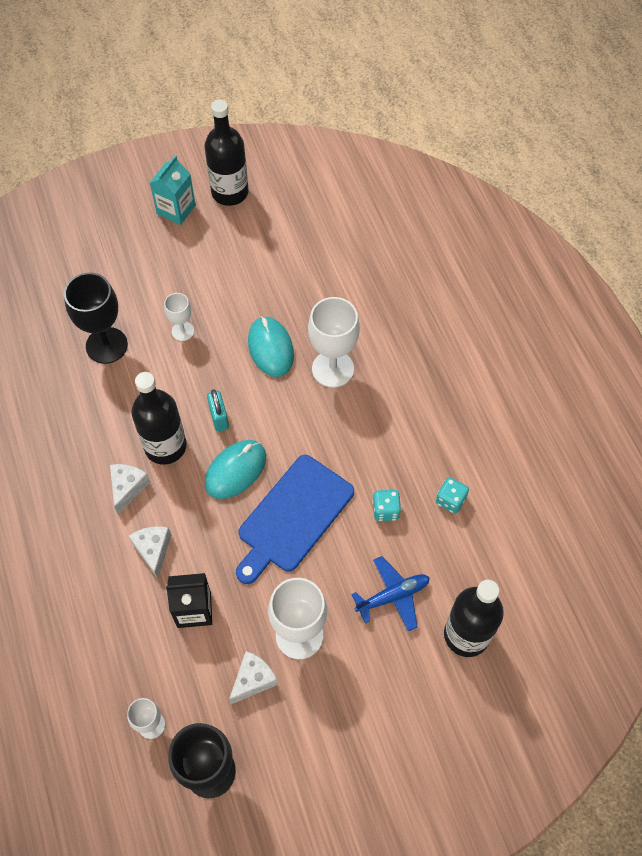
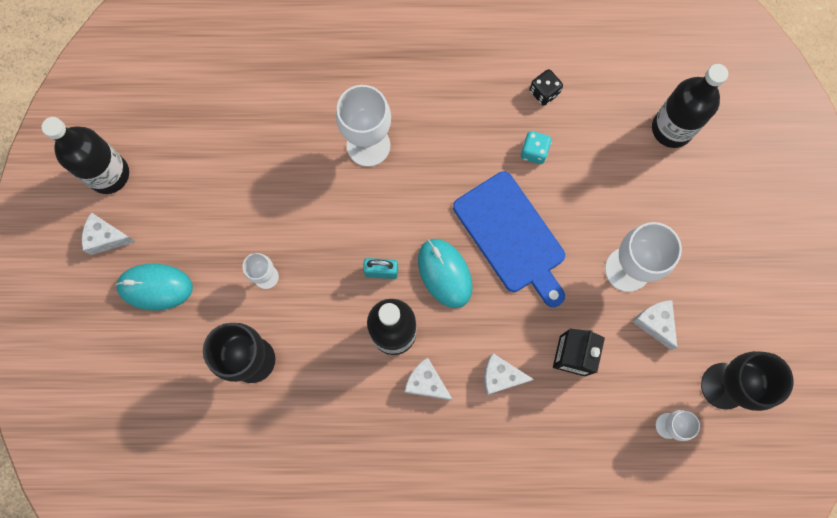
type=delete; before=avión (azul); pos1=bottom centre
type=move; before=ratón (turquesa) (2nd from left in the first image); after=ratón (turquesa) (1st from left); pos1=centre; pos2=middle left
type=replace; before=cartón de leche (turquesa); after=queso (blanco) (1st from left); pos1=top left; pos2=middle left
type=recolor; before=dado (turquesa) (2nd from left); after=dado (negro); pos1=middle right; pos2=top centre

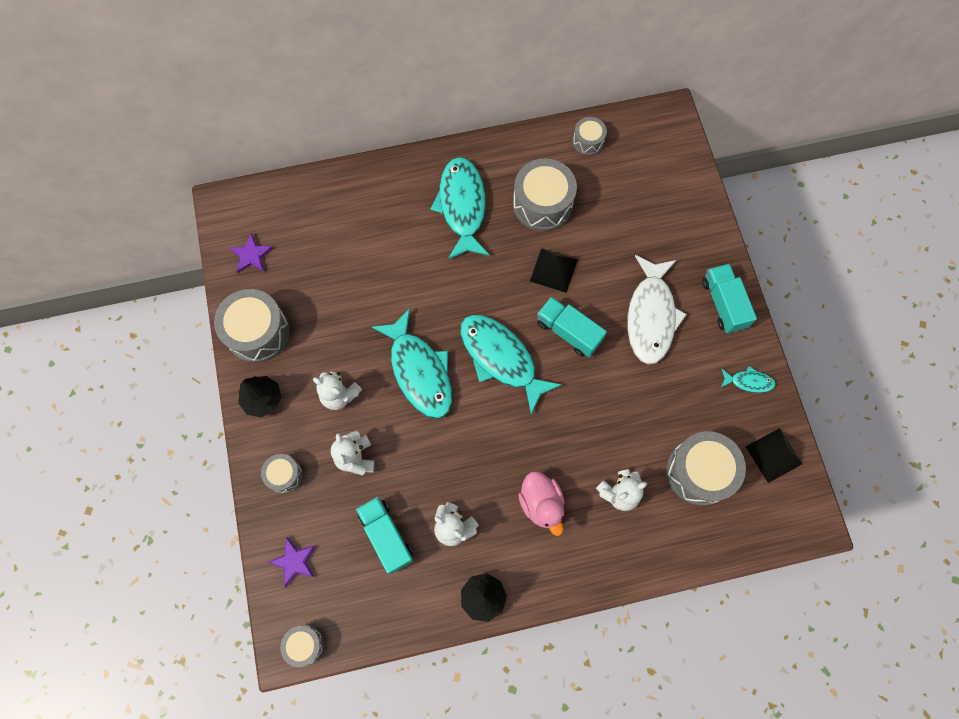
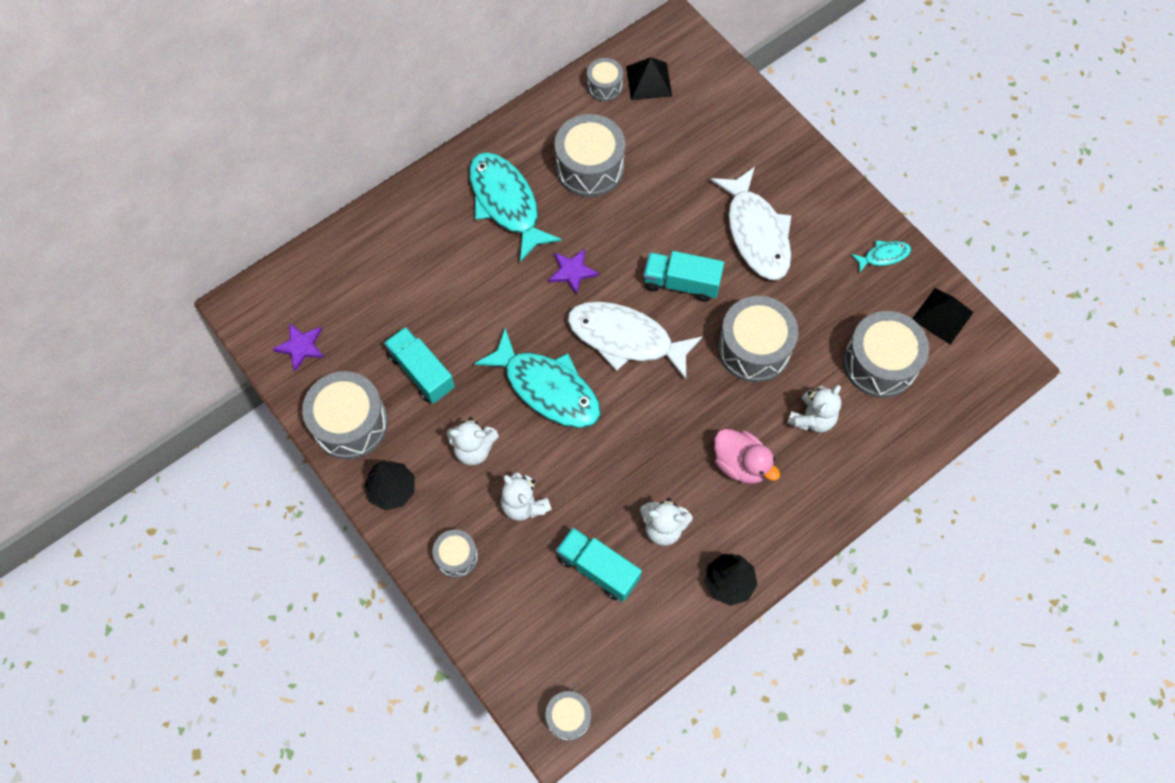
type=insert; after=tambor (gris) (6th from left); pos2=centre
type=move; before=estrella (morado) (2nd from left); pos1=bottom left; pos2=centre
type=move; before=pirámide (negro) (1st from left); pos1=centre; pos2=top centre
type=move; before=camión (turquesa) (3rd from left in the first image); after=camión (turquesa) (1st from left); pos1=middle right; pos2=centre
type=recolor; before=pez (turquesa) (3rd from left); after=pez (blanco) (1st from left); pos1=centre; pos2=centre

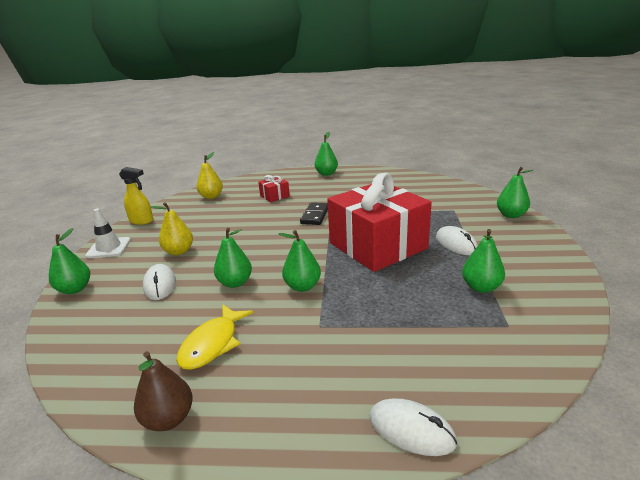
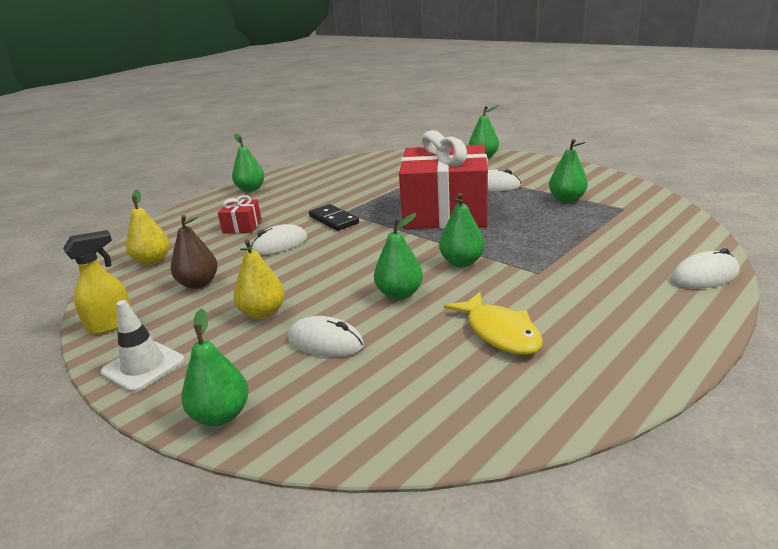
type=insert; after=ratón (blanco) (1st from left); pos2=centre
type=move; before=pera (marrón); pos1=bottom left; pos2=middle left

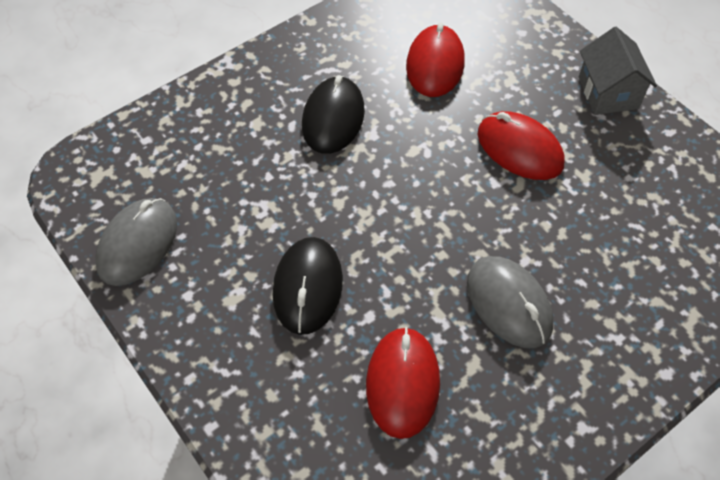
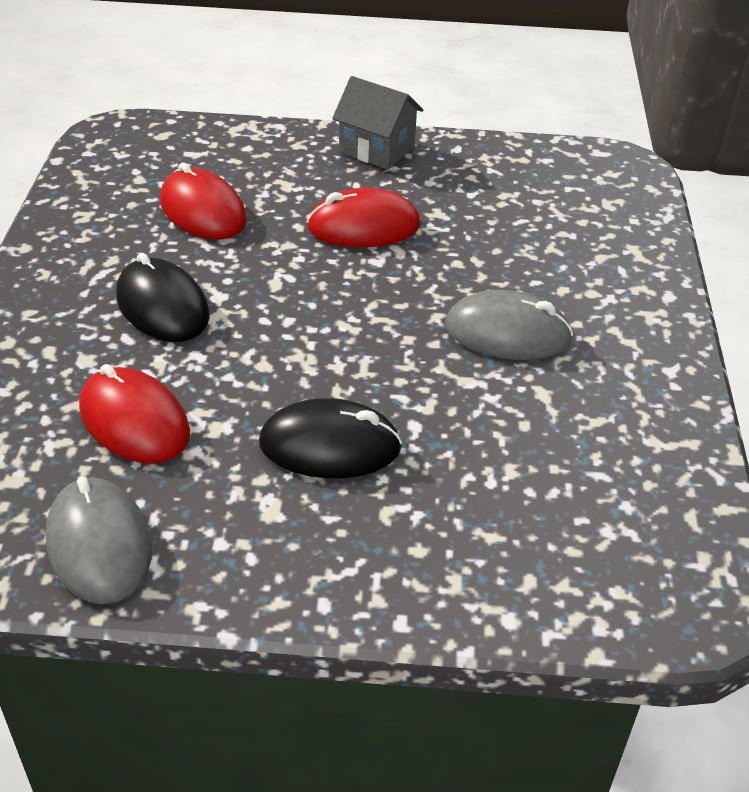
type=move; before=ratón (rojo) (1st from left); pos1=bottom centre; pos2=middle left
type=rotate; before=ratón (negro) (1st from left in the first image); pos1=centre; pos2=centre; turn=-45

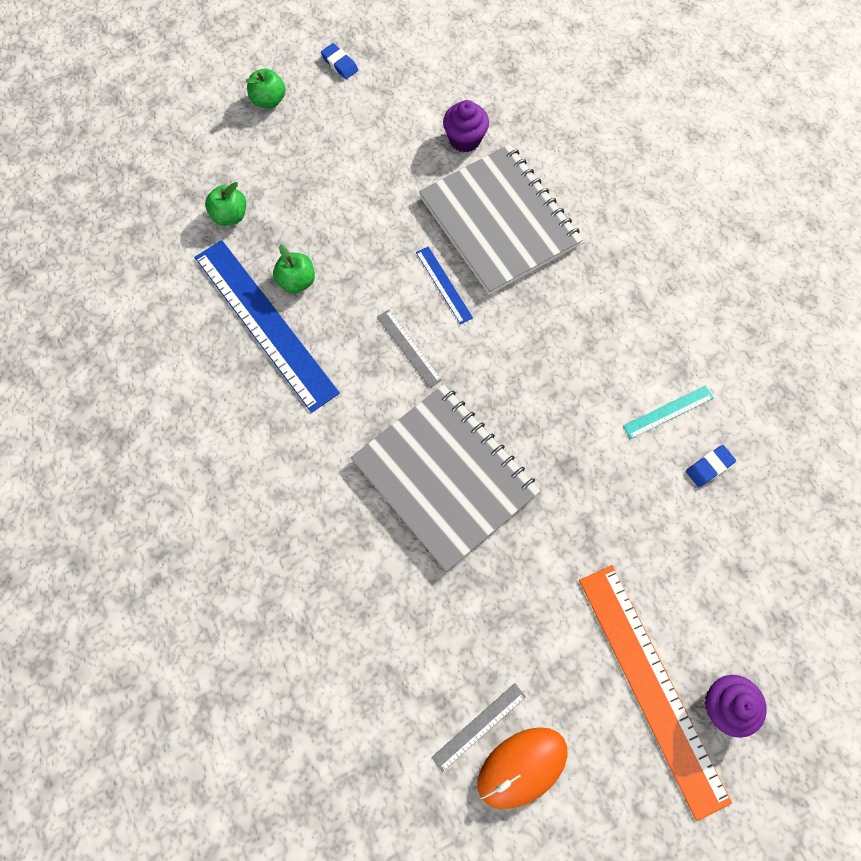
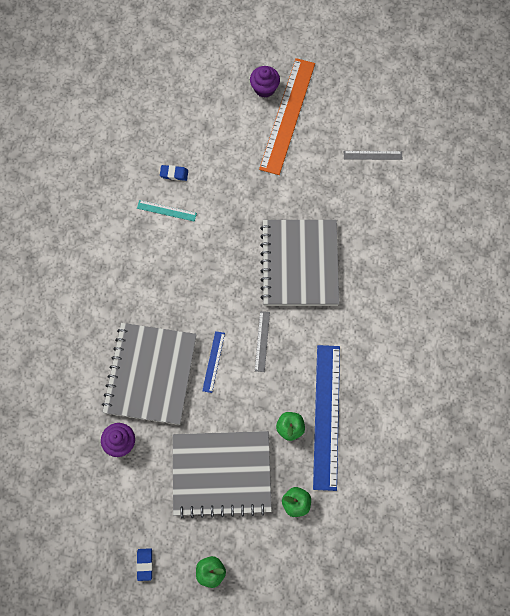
type=delete; before=ratón (naranja); pos1=bottom centre
type=insert; after=cuaderno (gris) (2nd from left); pos2=bottom centre

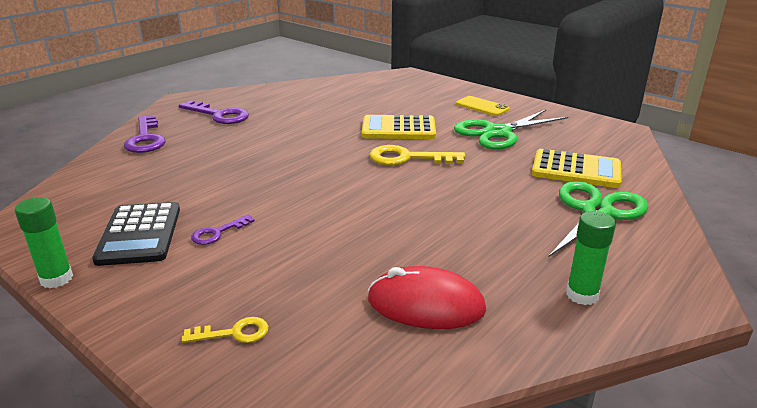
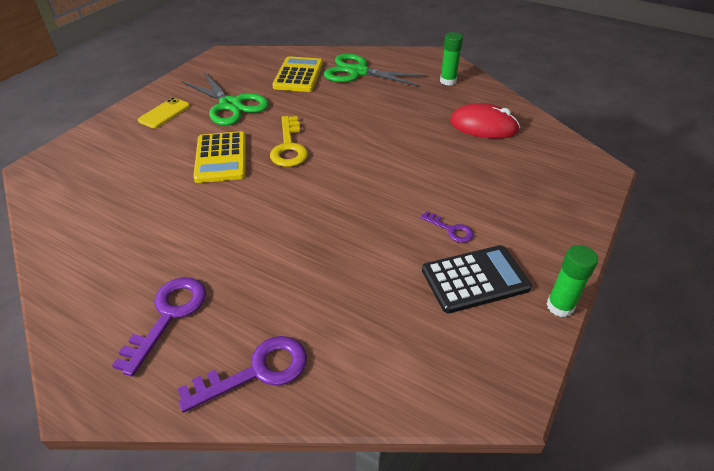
type=delete; before=llave (amarillo) (1st from left); pos1=bottom left
type=rotate; before=ratón (rojo); pos1=bottom centre; pos2=top right; turn=-75

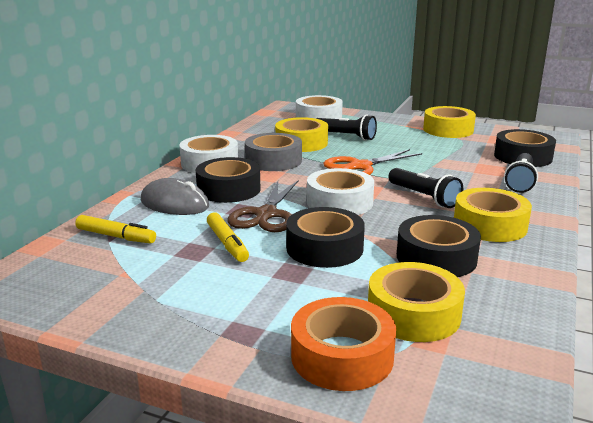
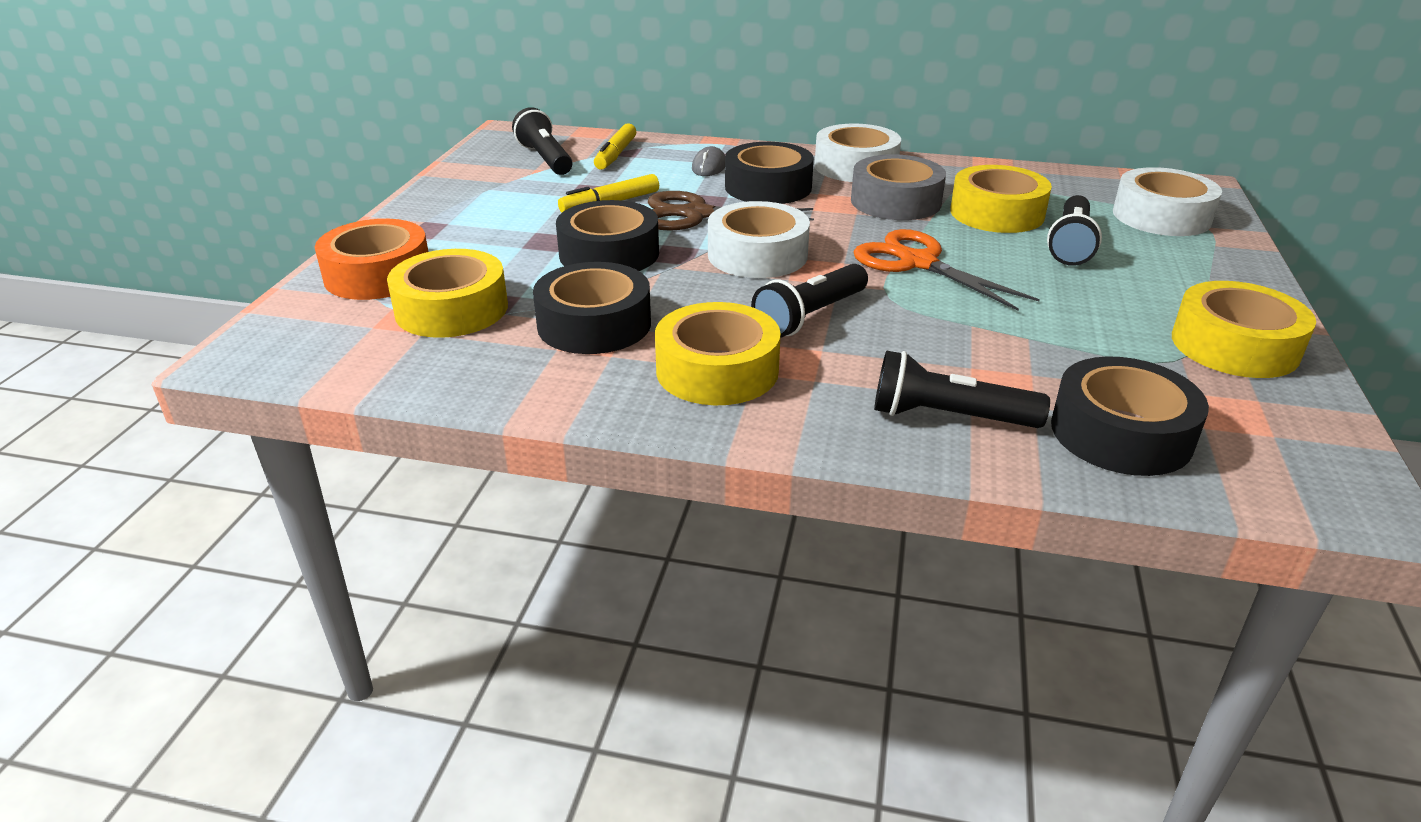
type=insert; after=lámpara de mano (negro) (1st from left); pos2=top centre
type=resize; before=ratón (gris); pos1=middle left; pos2=top centre; scale=0.57

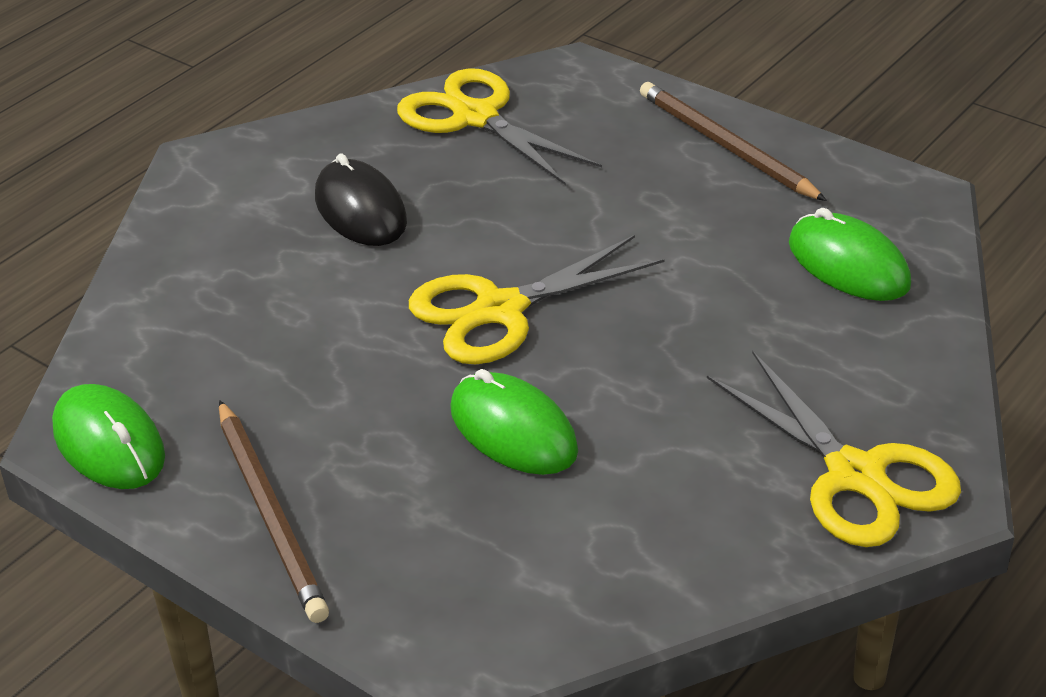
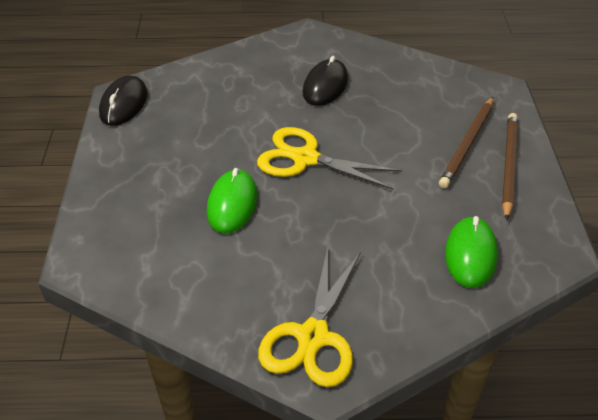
type=delete; before=tijeras (amarillo) (1st from left); pos1=top centre
type=move; before=lápiz (marrón) (1st from left); pos1=bottom left; pos2=middle right
type=recolor; before=ratón (verde) (1st from left); after=ratón (negro) (1st from left); pos1=middle left; pos2=top left

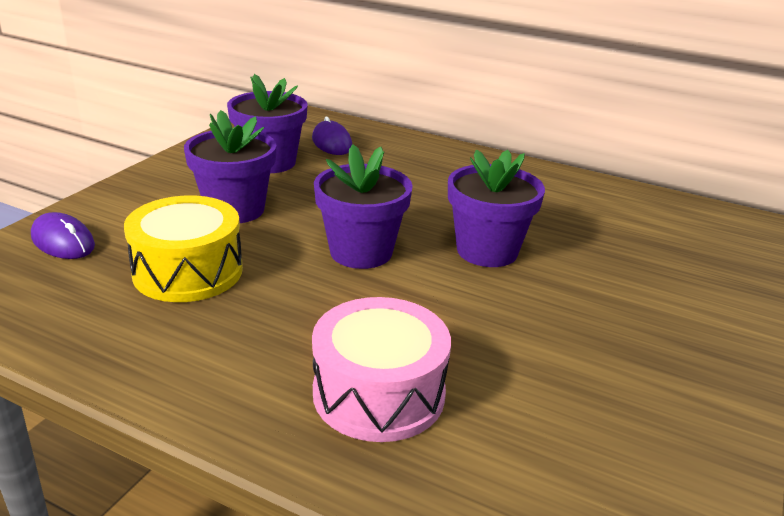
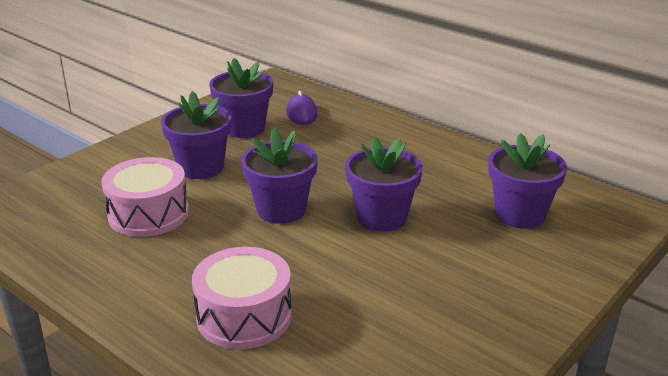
type=delete; before=ratón (morado) (1st from left); pos1=middle left
type=insert; after=maceta (morado) (5th from left); pos2=middle right
type=recolor; before=tambor (amarillo); after=tambor (rosa) (1st from left); pos1=middle left; pos2=middle left

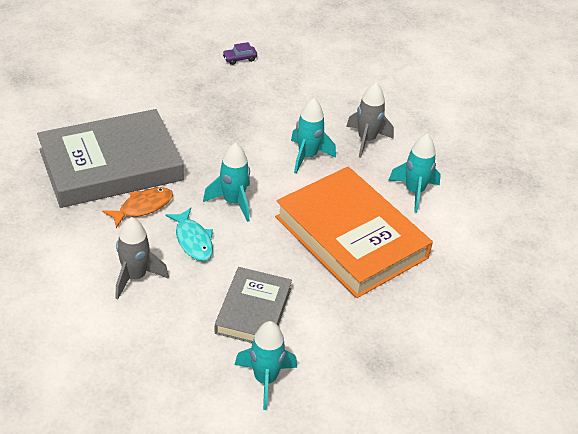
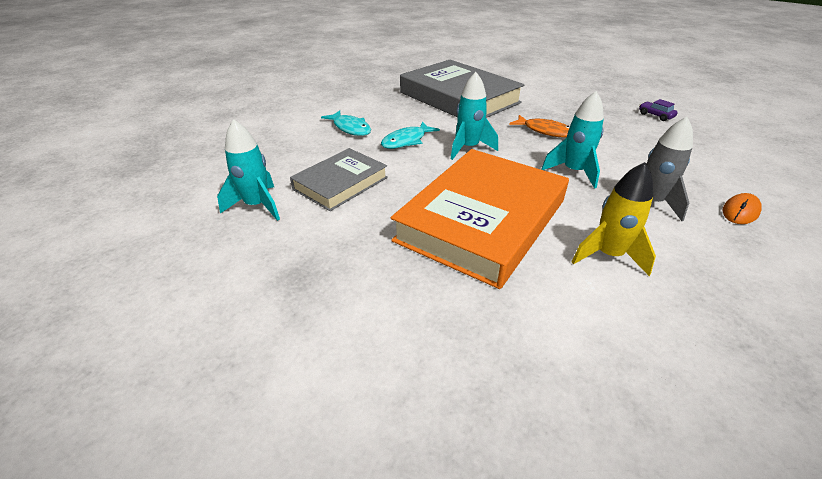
type=insert; after=ratón (naranja); pos2=middle right
type=move; before=pez (naranja); pos1=middle left; pos2=top centre
type=replace; before=cohete (gris) (1st from left); after=pez (turquesa) (1st from left); pos1=middle left; pos2=top centre
type=recolor; before=cohete (turquesa) (4th from left); after=cohete (amarillo); pos1=middle right; pos2=middle right
type=rotate; before=libro (gris) (2nd from left in the first image); pos1=bottom centre; pos2=centre; turn=-45

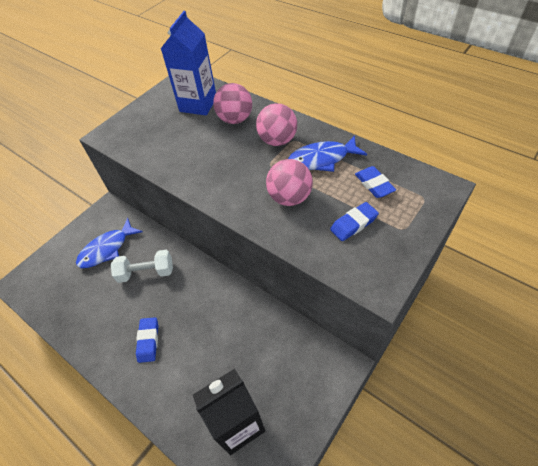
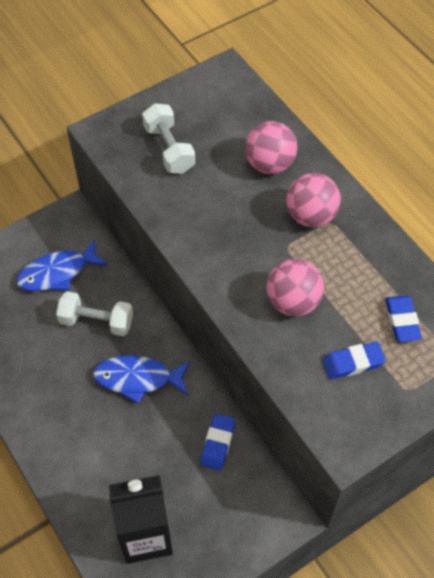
type=delete; before=cartón de leche (azul); pos1=top centre
type=insert; after=mancuerna (blanco) (2nd from left); pos2=top centre
type=move; before=goma de borrar (azul) (1st from left); pos1=bottom left; pos2=bottom centre
type=move; before=pez (azul) (2nd from left); pos1=top centre; pos2=middle left

